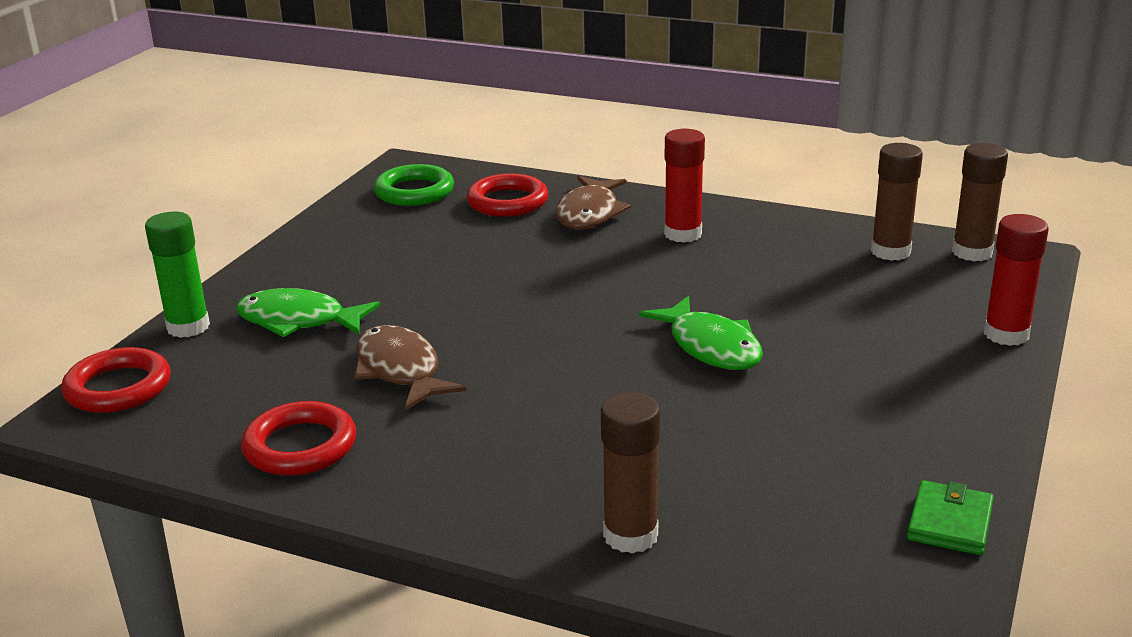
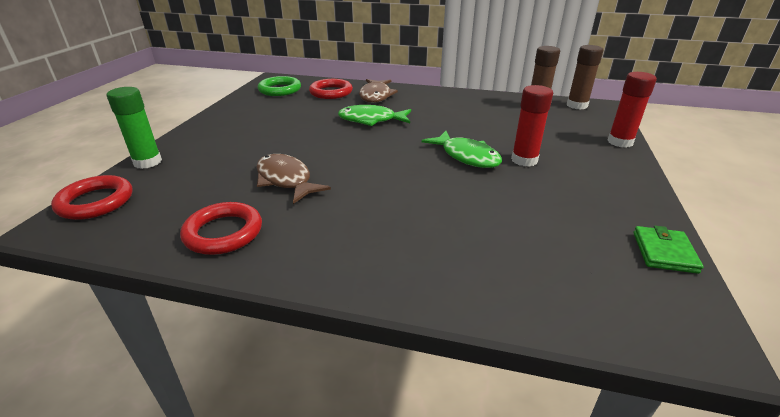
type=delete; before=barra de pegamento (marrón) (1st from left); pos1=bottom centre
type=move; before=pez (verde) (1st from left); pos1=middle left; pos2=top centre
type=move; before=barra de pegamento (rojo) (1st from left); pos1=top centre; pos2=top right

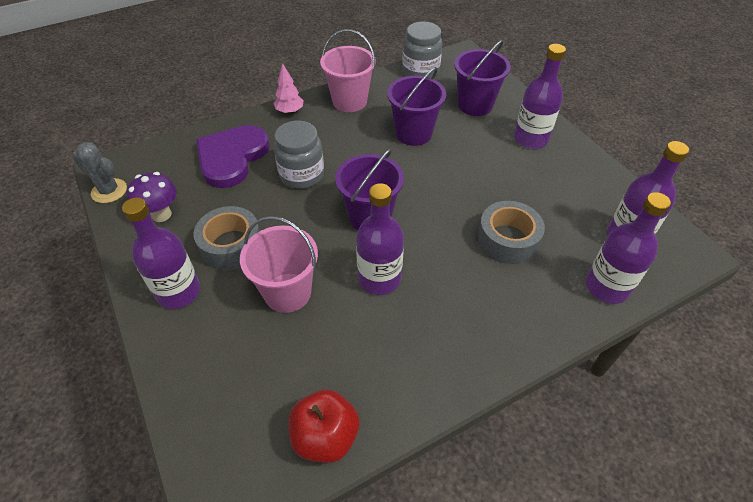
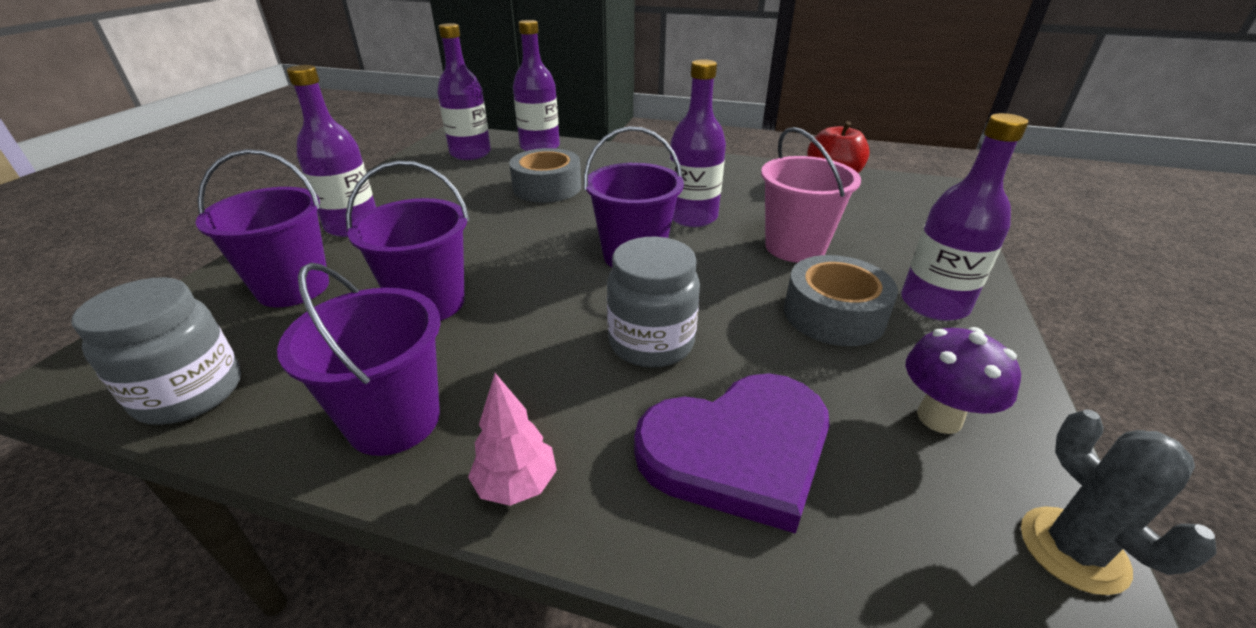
type=recolor; before=balde (rosa) (2nd from left); after=balde (morado) (2nd from left); pos1=top centre; pos2=middle left

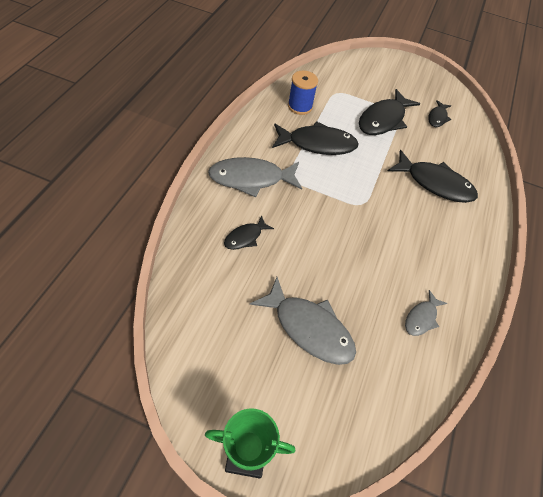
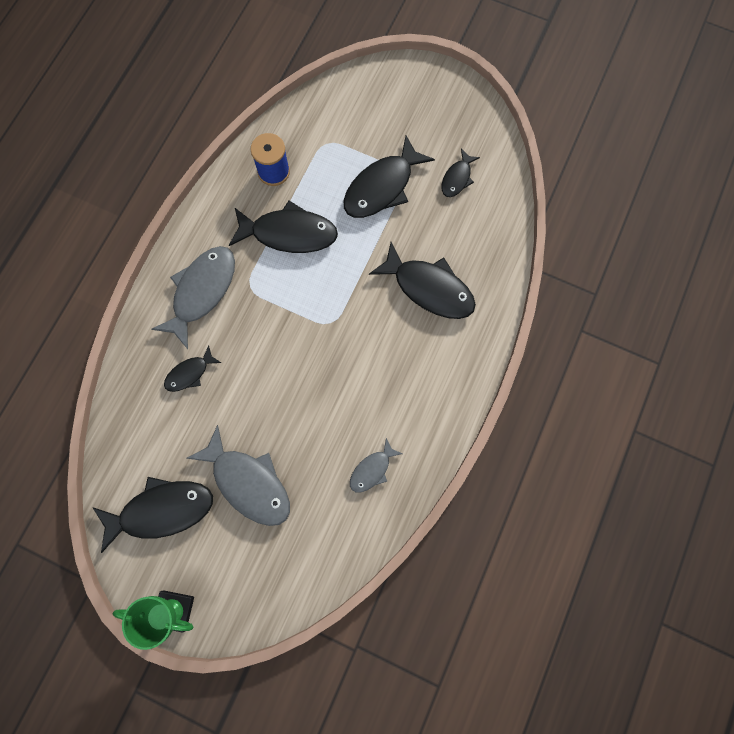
type=insert; after=pez (negro) (1st from left); pos2=bottom left
type=rotate; before=pez (gris) (1st from left); pos1=centre; pos2=middle left; turn=120

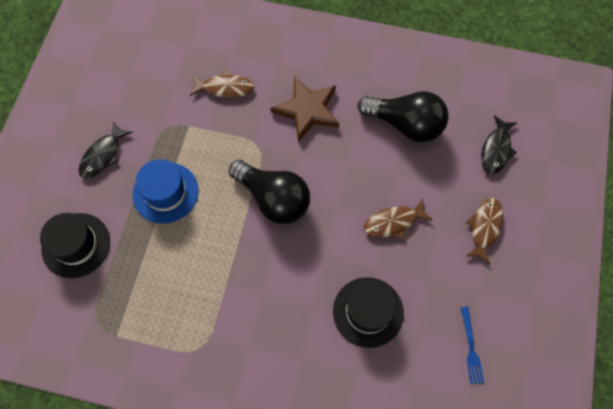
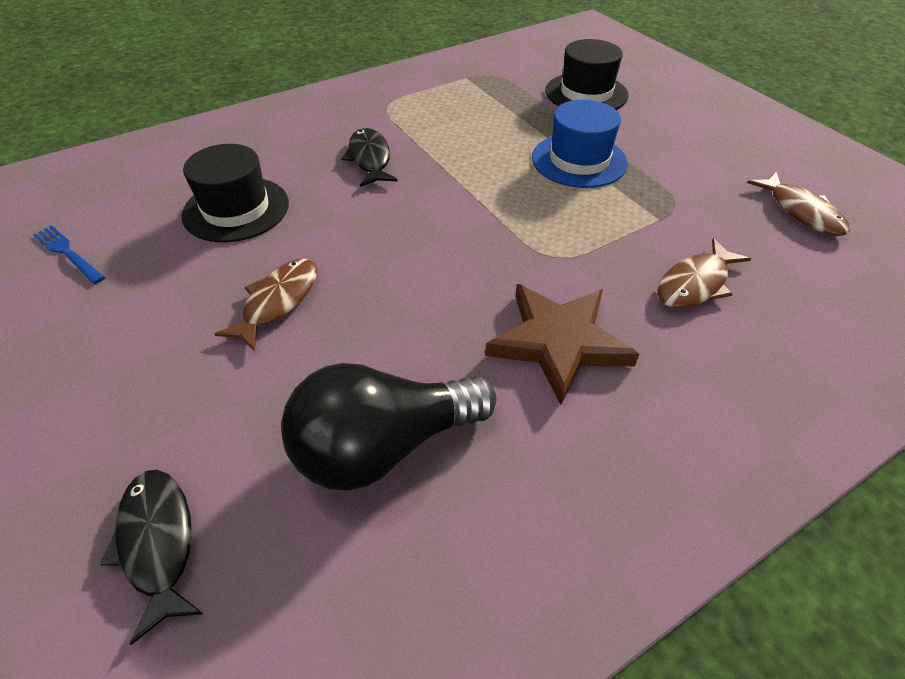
type=delete; before=bombilla (negro) (1st from left); pos1=centre
type=move; before=pez (negro) (1st from left in the first image); after=pez (negro) (2nd from left); pos1=middle left; pos2=top centre
type=move; before=pez (marrón) (3rd from left); pos1=middle right; pos2=top right

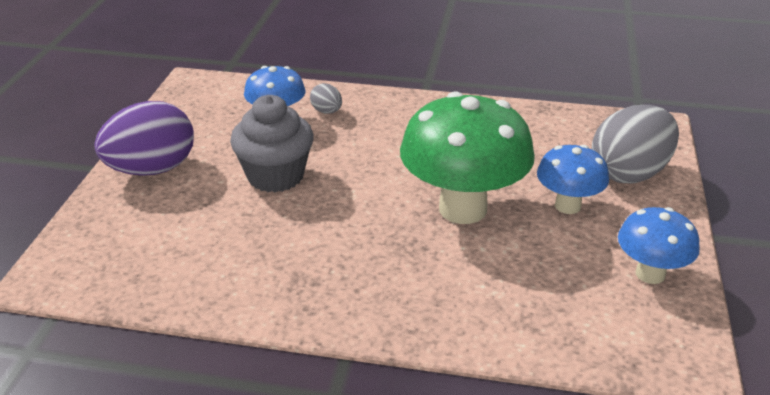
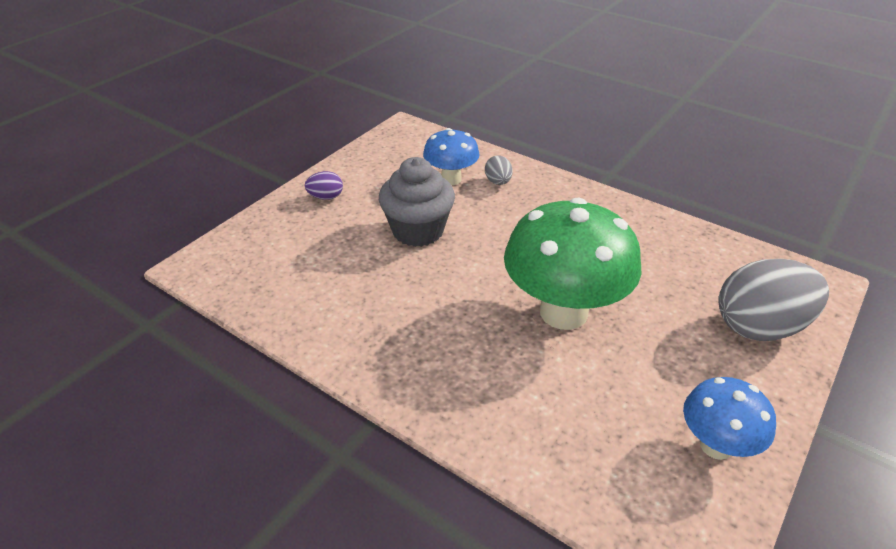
type=delete; before=seta (azul) (2nd from left); pos1=middle right
type=resize; before=huevo (morado); pos1=middle left; pos2=centre; scale=0.45

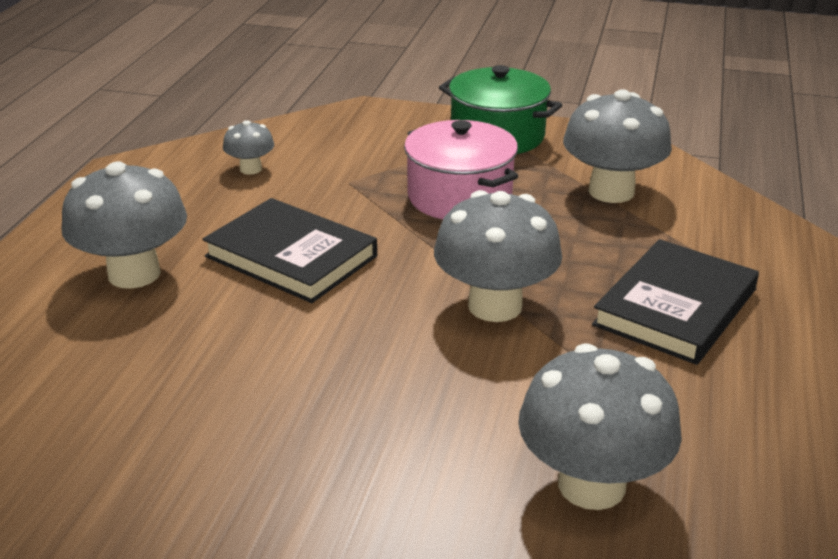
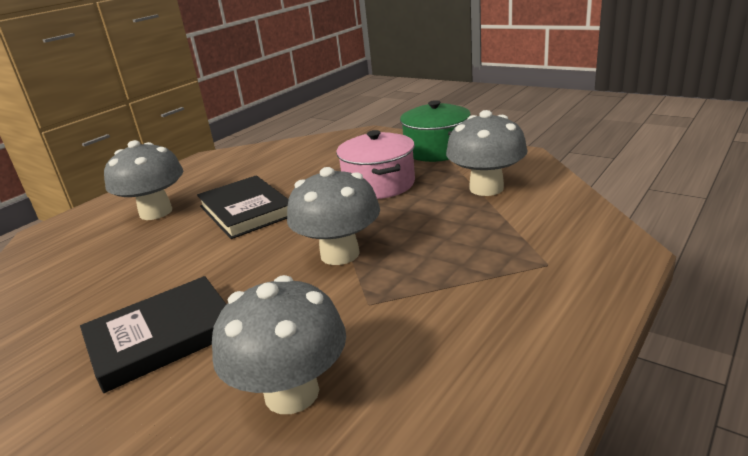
type=delete; before=seta (gris) (2nd from left); pos1=top left
type=move; before=libro (negro) (2nd from left in the first image); after=libro (negro) (1st from left); pos1=middle right; pos2=bottom left

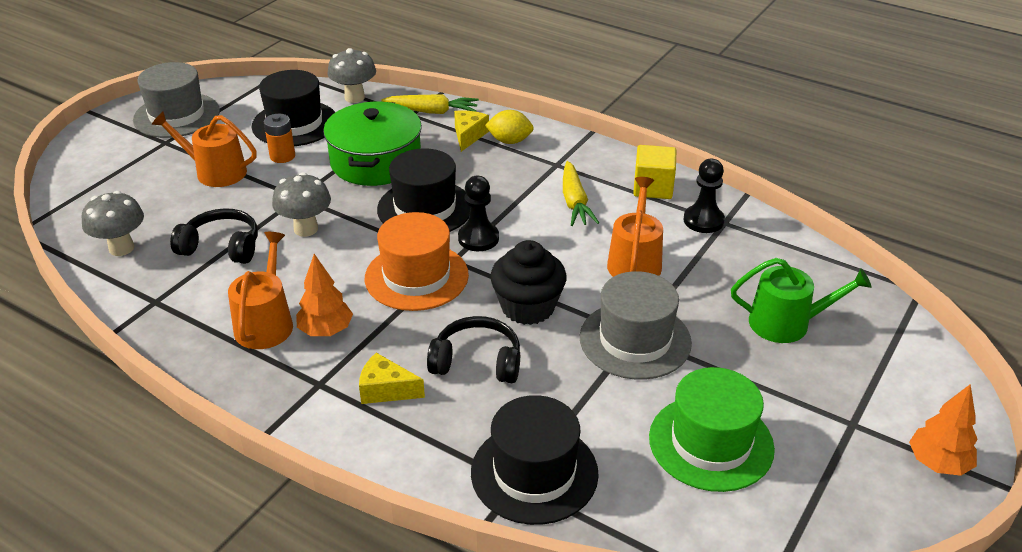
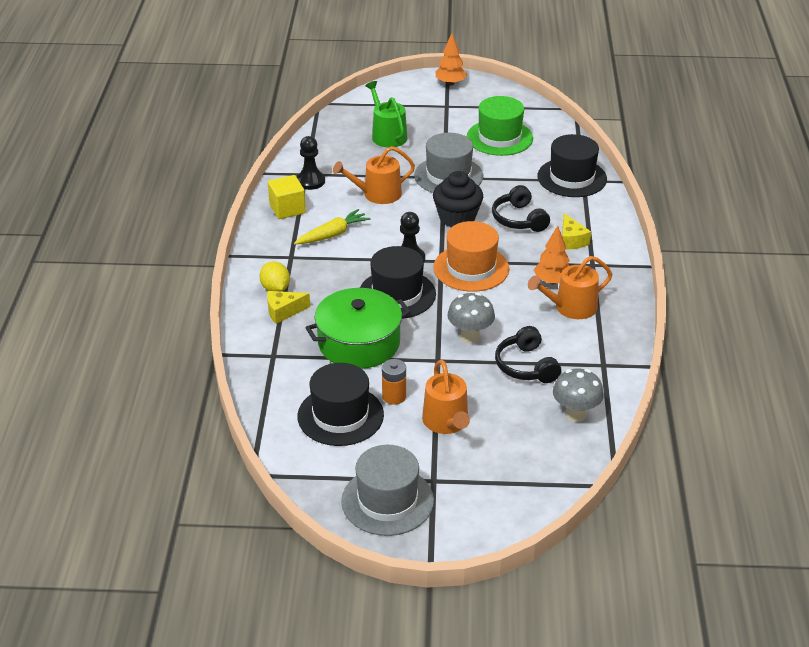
type=delete; before=seta (gris) (3rd from left); pos1=top centre
type=delete; before=zanahoria (amarillo) (1st from left); pos1=top centre

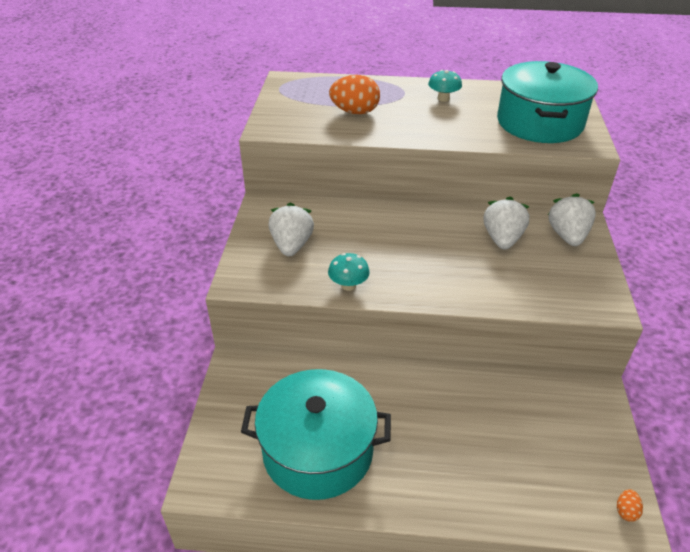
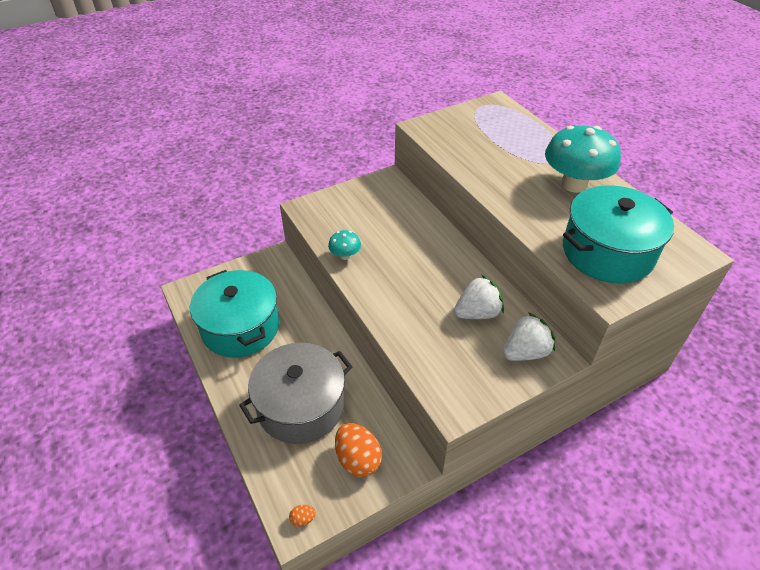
type=delete; before=fresa (blanco) (1st from left); pos1=centre
type=insert; after=olla (gris); pos2=bottom centre
type=move; before=huevo (naranja) (1st from left in the first image); after=huevo (naranja) (2nd from left); pos1=top centre; pos2=bottom centre
type=resize; before=seta (turquesa) (2nd from left); pos1=top centre; pos2=top right; scale=2.15

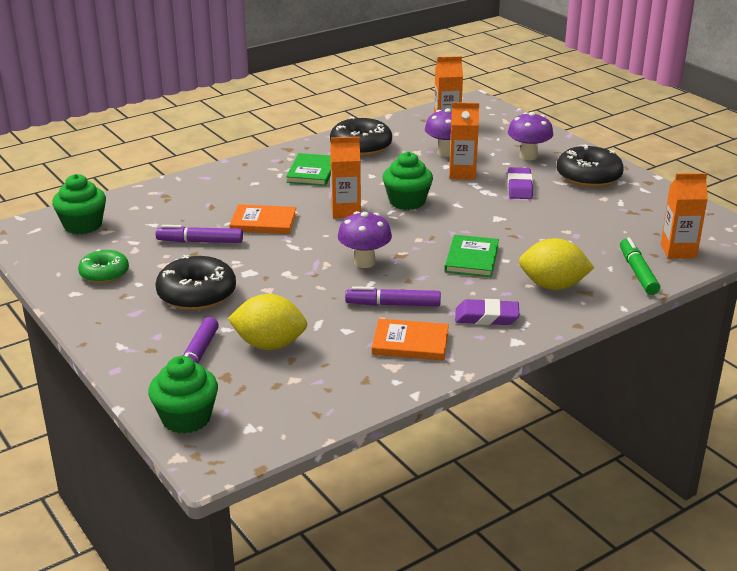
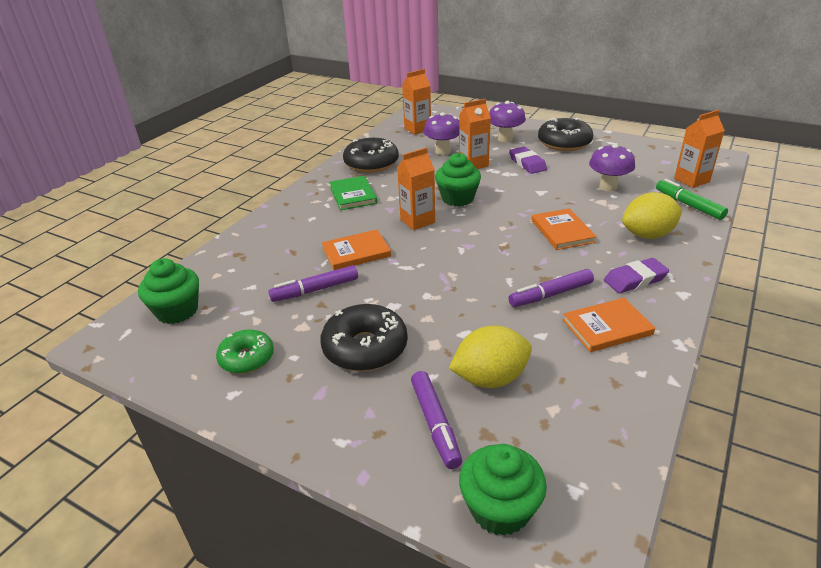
type=move; before=seta (morado) (1st from left in the first image); after=seta (morado) (3rd from left); pos1=centre; pos2=top right
type=recolor; before=libro (verde) (2nd from left); after=libro (naranja) (2nd from left); pos1=centre; pos2=middle right

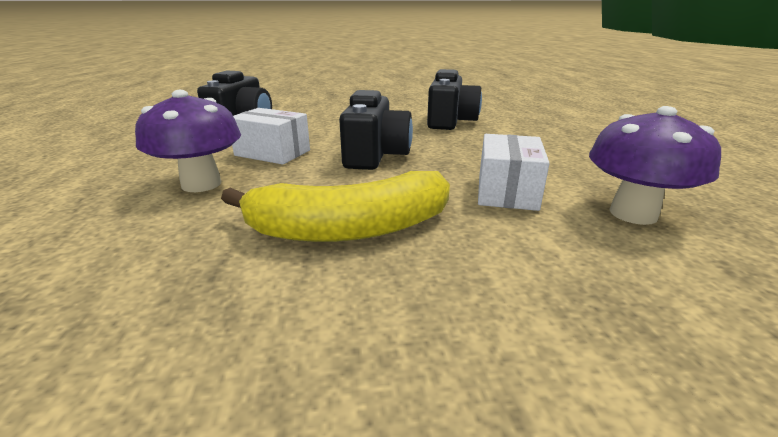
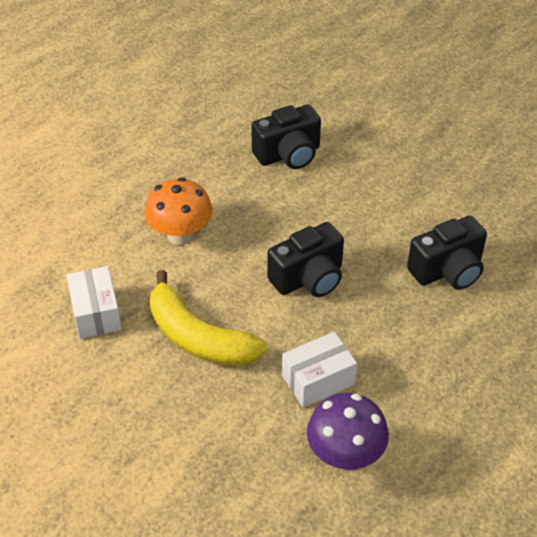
type=move; before=caja (blanco) (1st from left); pos1=top centre; pos2=middle left
type=recolor; before=seta (morado) (1st from left); after=seta (naranja); pos1=top left; pos2=centre

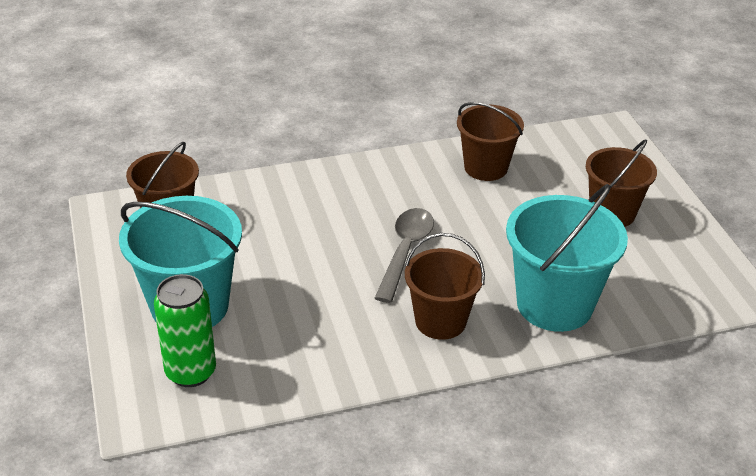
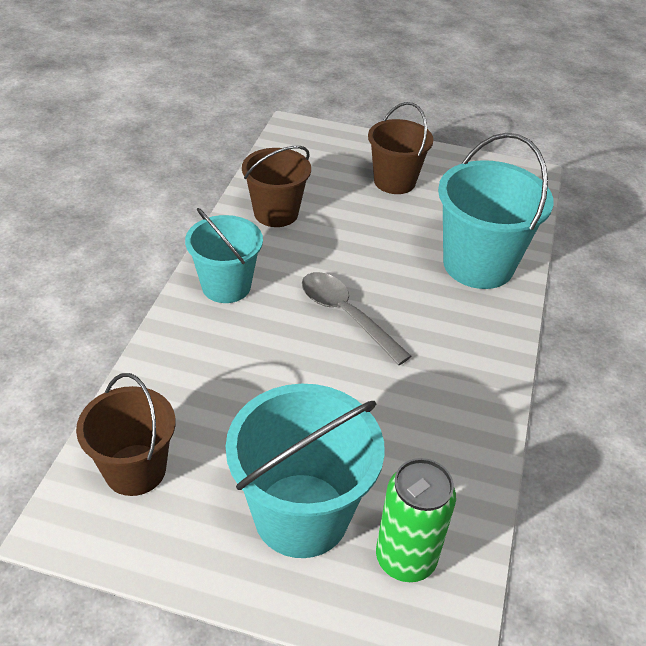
type=delete; before=balde (marrón) (2nd from left); pos1=centre
type=insert; after=balde (turquesa) (1st from left); pos2=centre

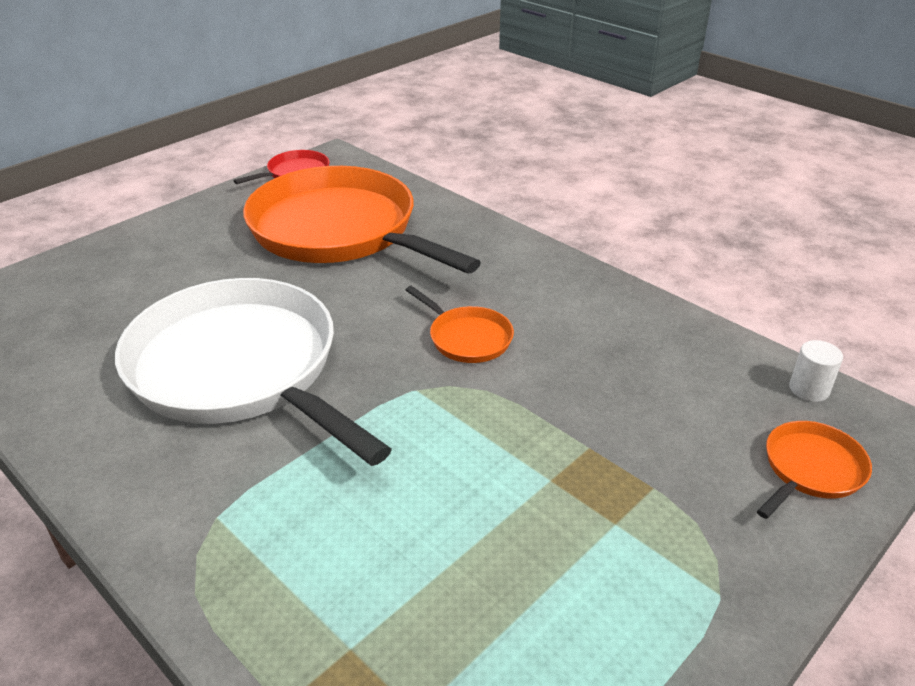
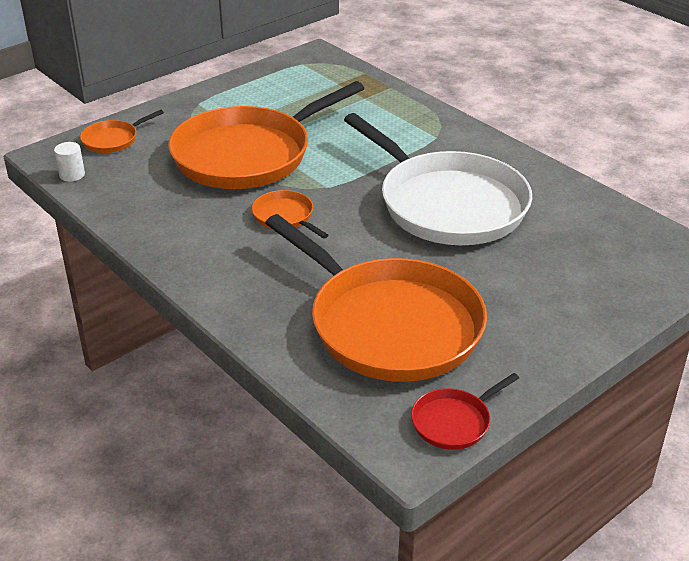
type=insert; after=sartén (naranja) (2nd from left); pos2=top centre

